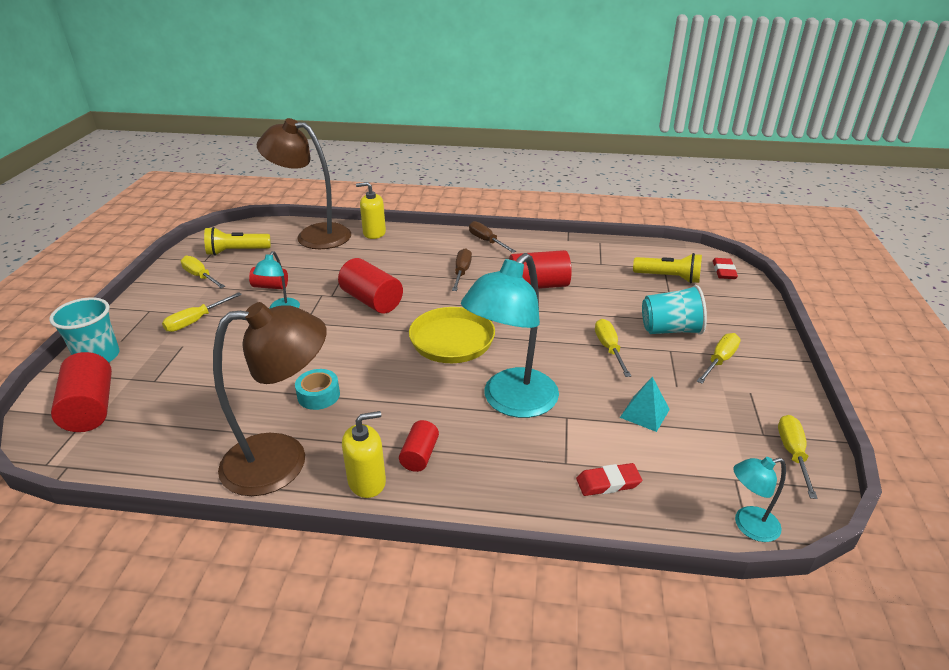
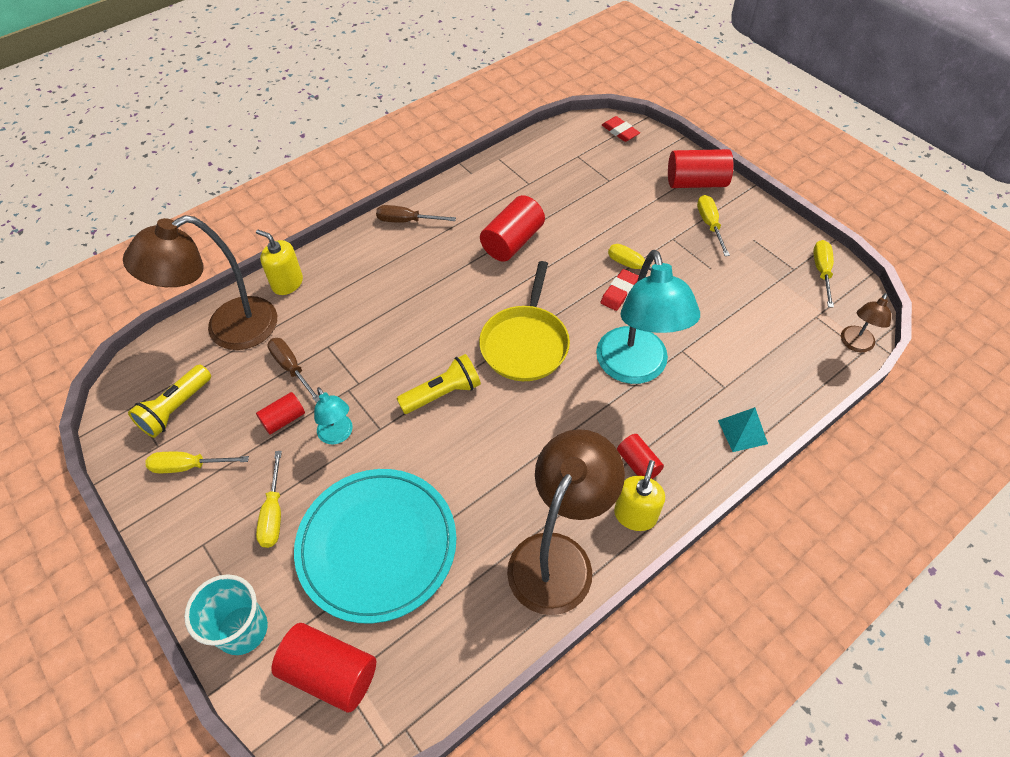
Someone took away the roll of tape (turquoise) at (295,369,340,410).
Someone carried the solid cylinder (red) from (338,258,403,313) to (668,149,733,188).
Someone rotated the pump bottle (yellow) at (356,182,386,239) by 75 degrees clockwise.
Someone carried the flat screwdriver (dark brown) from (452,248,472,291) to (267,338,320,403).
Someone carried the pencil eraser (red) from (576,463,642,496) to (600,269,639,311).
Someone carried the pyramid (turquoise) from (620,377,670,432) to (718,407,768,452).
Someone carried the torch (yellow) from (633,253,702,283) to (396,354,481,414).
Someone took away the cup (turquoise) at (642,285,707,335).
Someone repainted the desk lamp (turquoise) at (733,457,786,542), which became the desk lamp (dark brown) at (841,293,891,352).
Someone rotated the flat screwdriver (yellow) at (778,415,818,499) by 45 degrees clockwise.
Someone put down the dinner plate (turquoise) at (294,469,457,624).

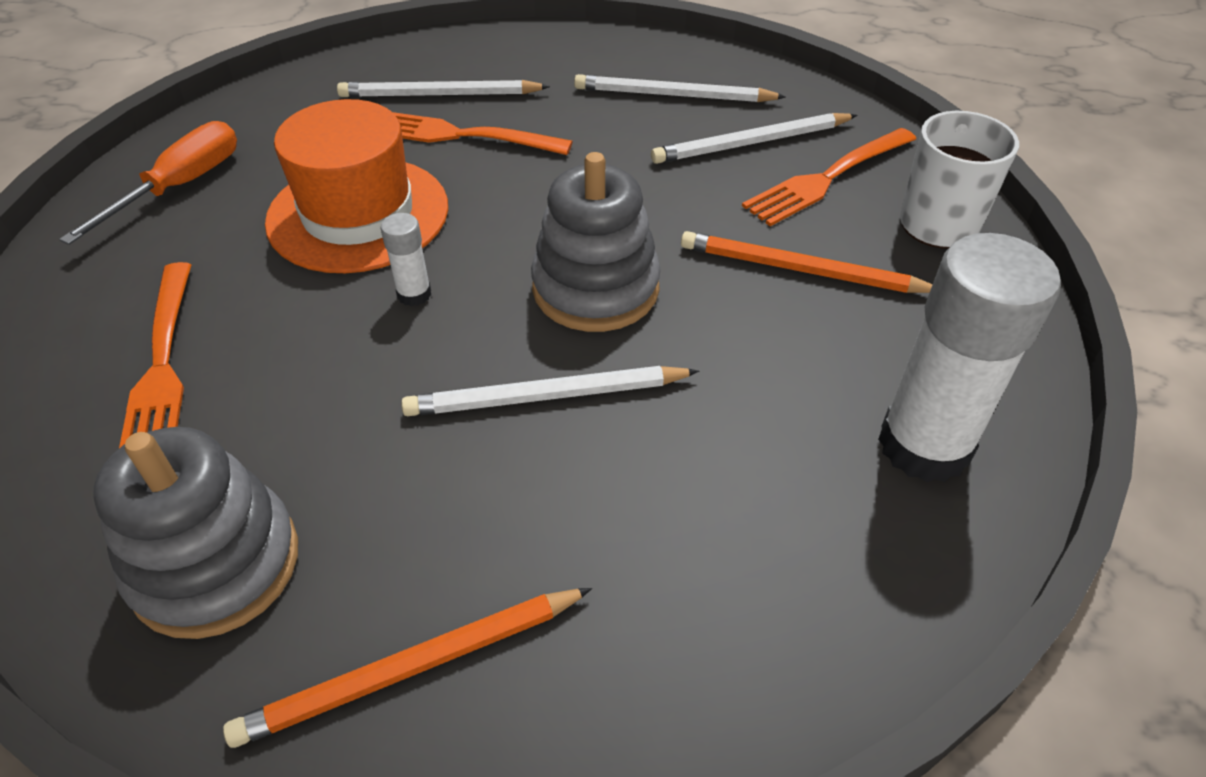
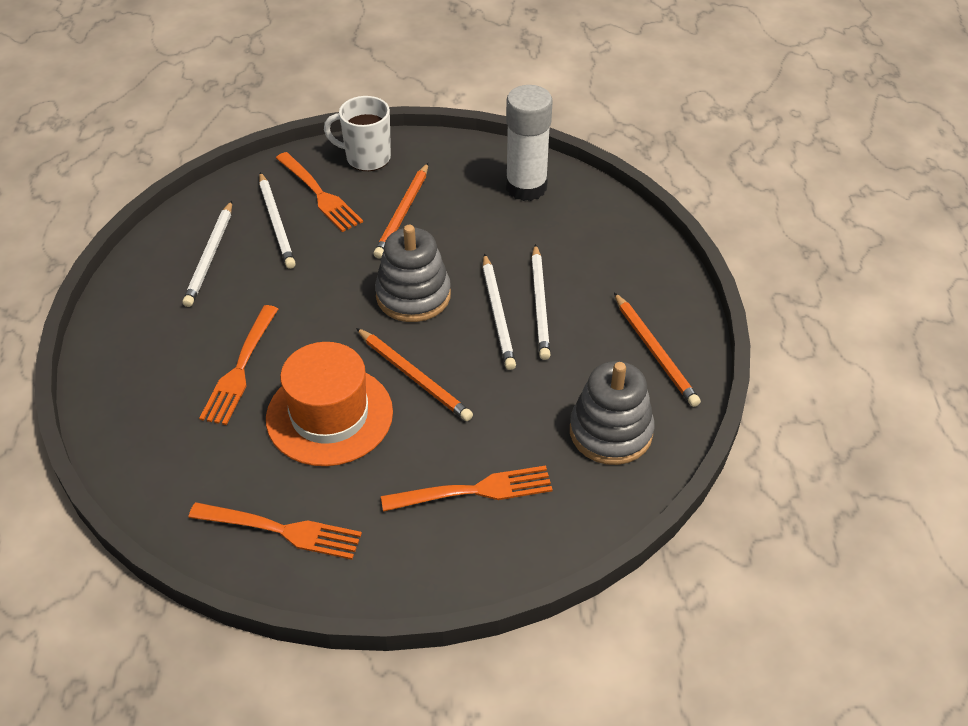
Someone swapped the flat screwdriver (orange) at (59,121,237,245) for the dinner fork (orange) at (188,502,362,560).
Someone carried the lead pencil (snow-white) from (337,80,550,98) to (532,244,551,360).
Someone swapped the glue stick (snow-white) at (381,213,431,306) for the lead pencil (orange) at (356,328,473,421).

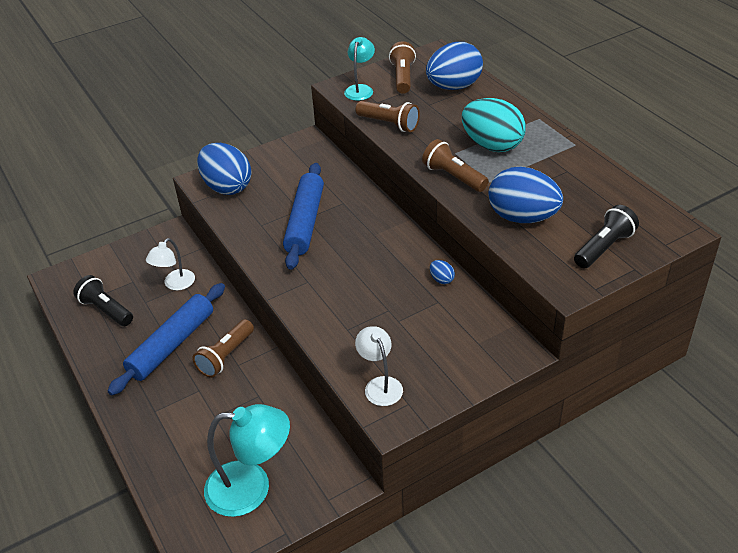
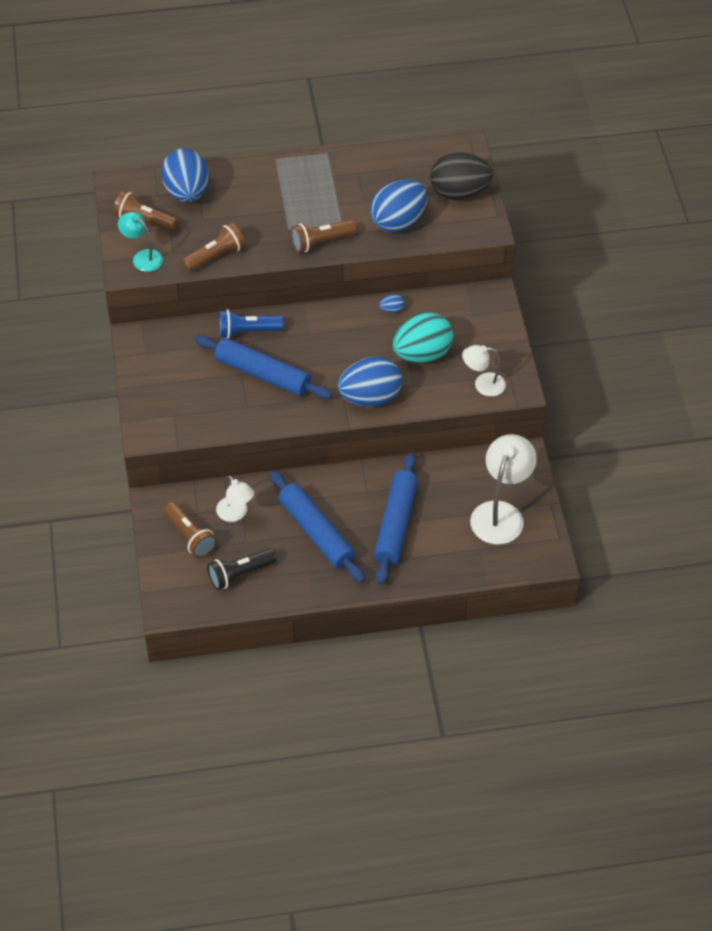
Someone carried the torch (dark brown) from (192,319,254,378) to (164,502,217,558).
Someone carried the egg shape (blue) from (197,143,252,195) to (338,357,402,407).
Someone repainted the desk lamp (turquoise) at (204,404,290,517), which became the desk lamp (snow-white) at (470,434,537,544).
Someone carried the egg shape (turquoise) from (462,98,526,152) to (393,313,453,363).
Someone swapped the torch (ebony) at (574,205,639,269) for the egg shape (ebony) at (430,152,493,200).
Someone put down the torch (blue) at (219,309,283,339).
Someone put down the rolling pin (blue) at (374,453,418,585).

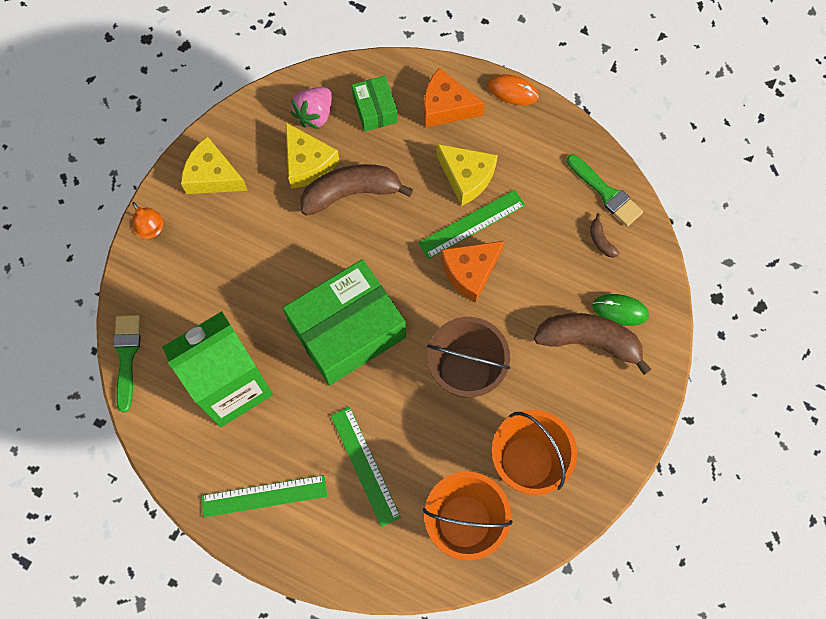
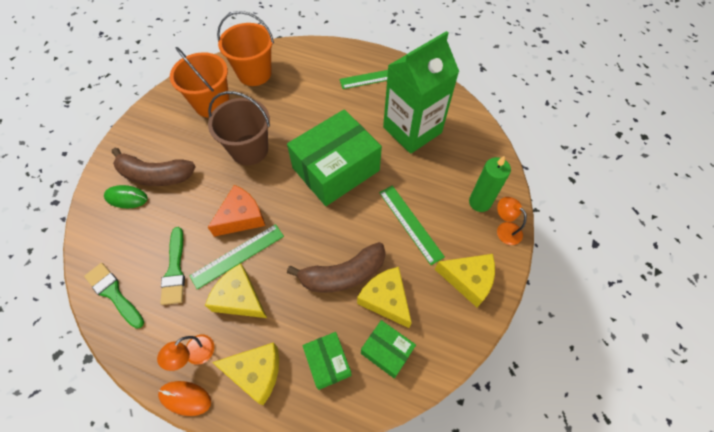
Someone carried the paint brush (green) from (113,315,140,413) to (160,227,185,305).
Someone swapped the strawberry (rose-pink) at (291,87,332,129) for the box (green) at (361,320,416,379).
Someone carried the ruler (green) from (331,407,401,527) to (379,186,445,265).
Someone repainted the cheese (orange) at (424,68,485,127), which became the cheese (yellow) at (212,342,279,405).
Someone took away the banana (dark brown) at (590,213,619,258).
Someone put down the desk lamp (orange) at (157,335,214,371).
Someone put down the wax candle (green) at (469,156,511,212).

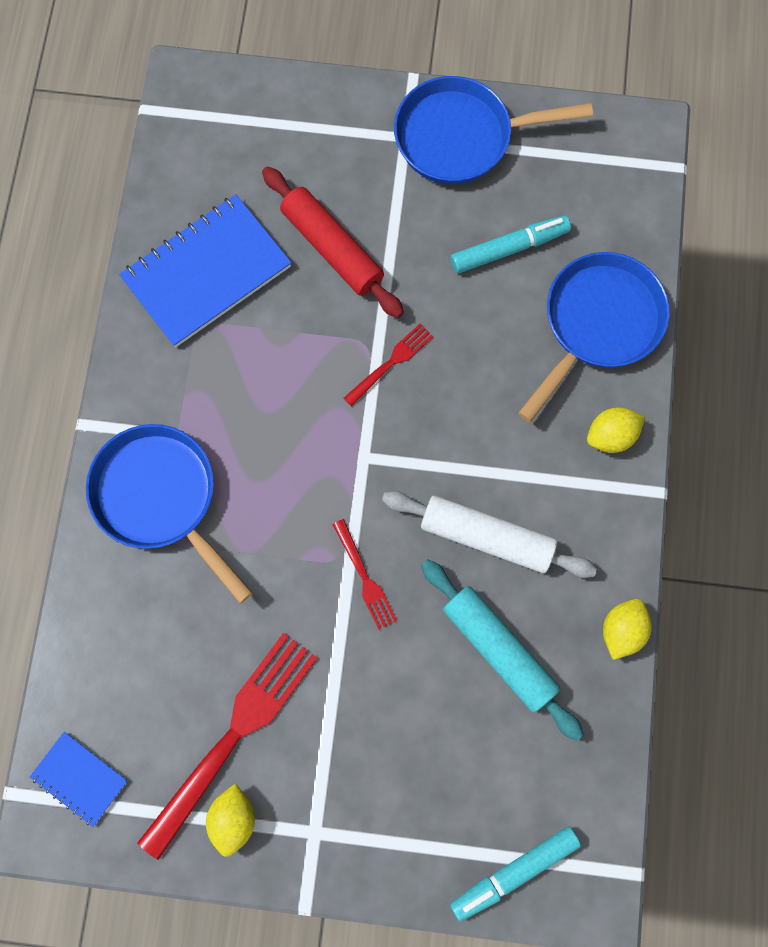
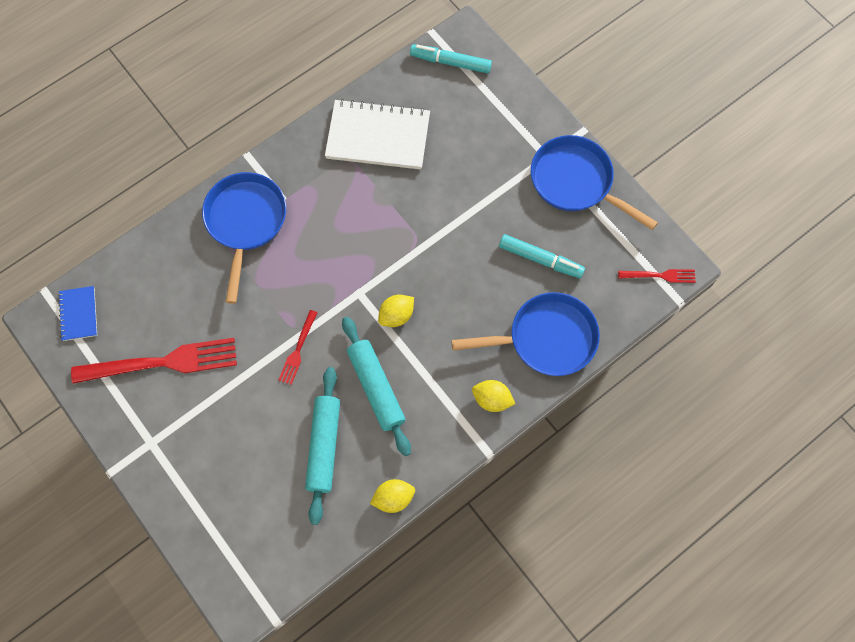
Someone repainted the exercise book (blue) at (119,194,292,347), which became the exercise book (snow-white) at (325,99,430,170).
Someone carried the lemon (yellow) from (206,783,255,857) to (378,295,414,327).
Someone took away the rolling pin (red) at (262,166,404,318).
Someone carried the dinner fork (red) from (343,324,434,406) to (618,269,696,283).
Someone repainted the rolling pin (snow-white) at (382,491,597,578), which became the rolling pin (turquoise) at (342,317,411,456).
Someone carried the marker (turquoise) from (450,826,581,921) to (410,44,492,73).

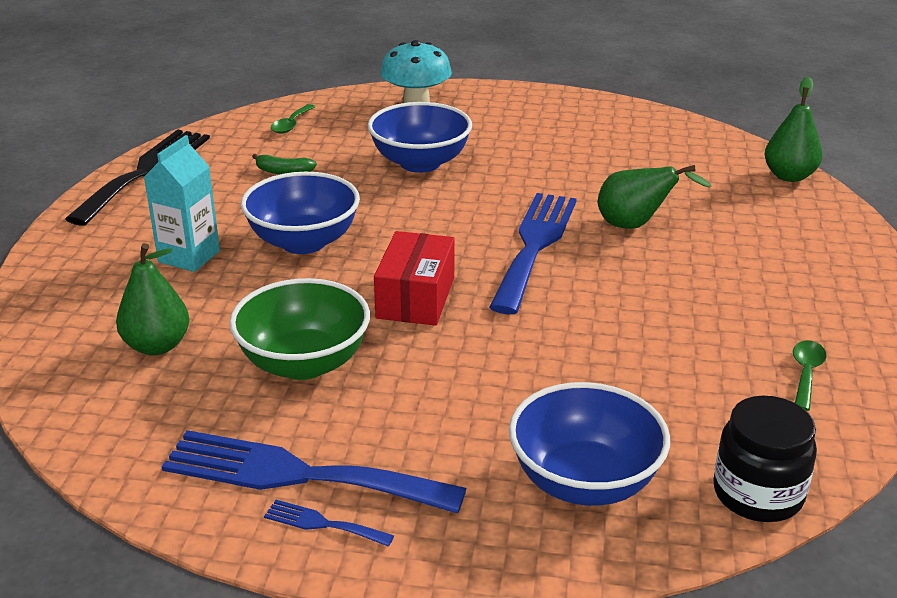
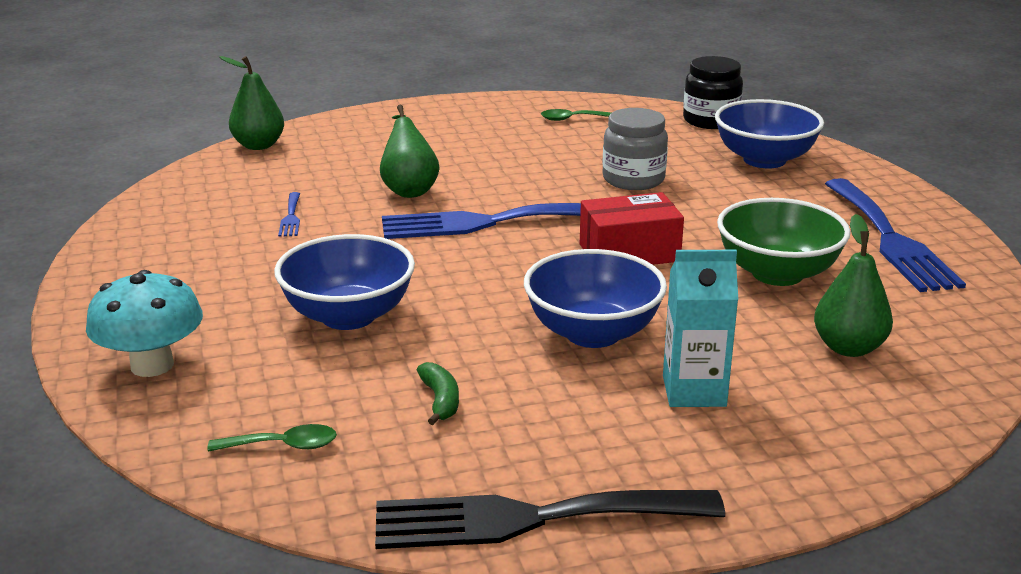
Someone carried the dinner fork (blue) from (264,500,394,547) to (278,192,300,237).
Someone put down the preserve jar (grey) at (602,108,668,190).

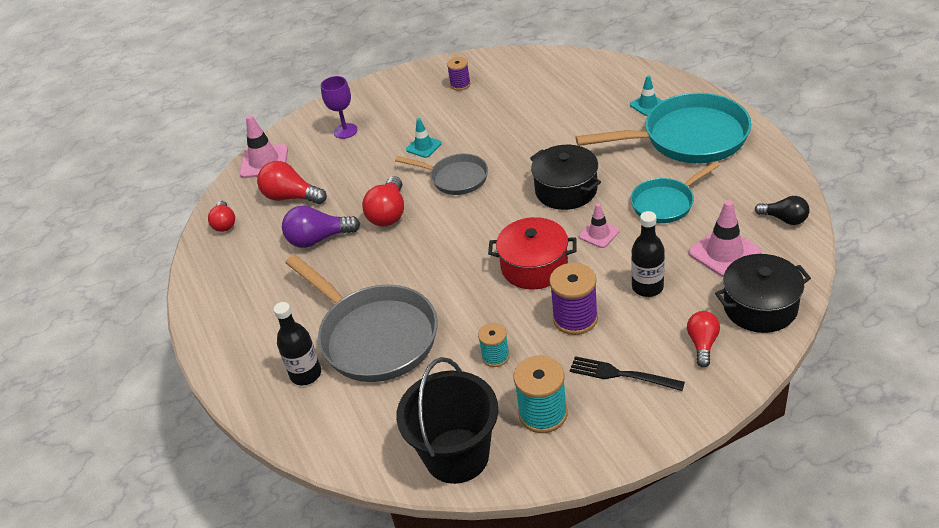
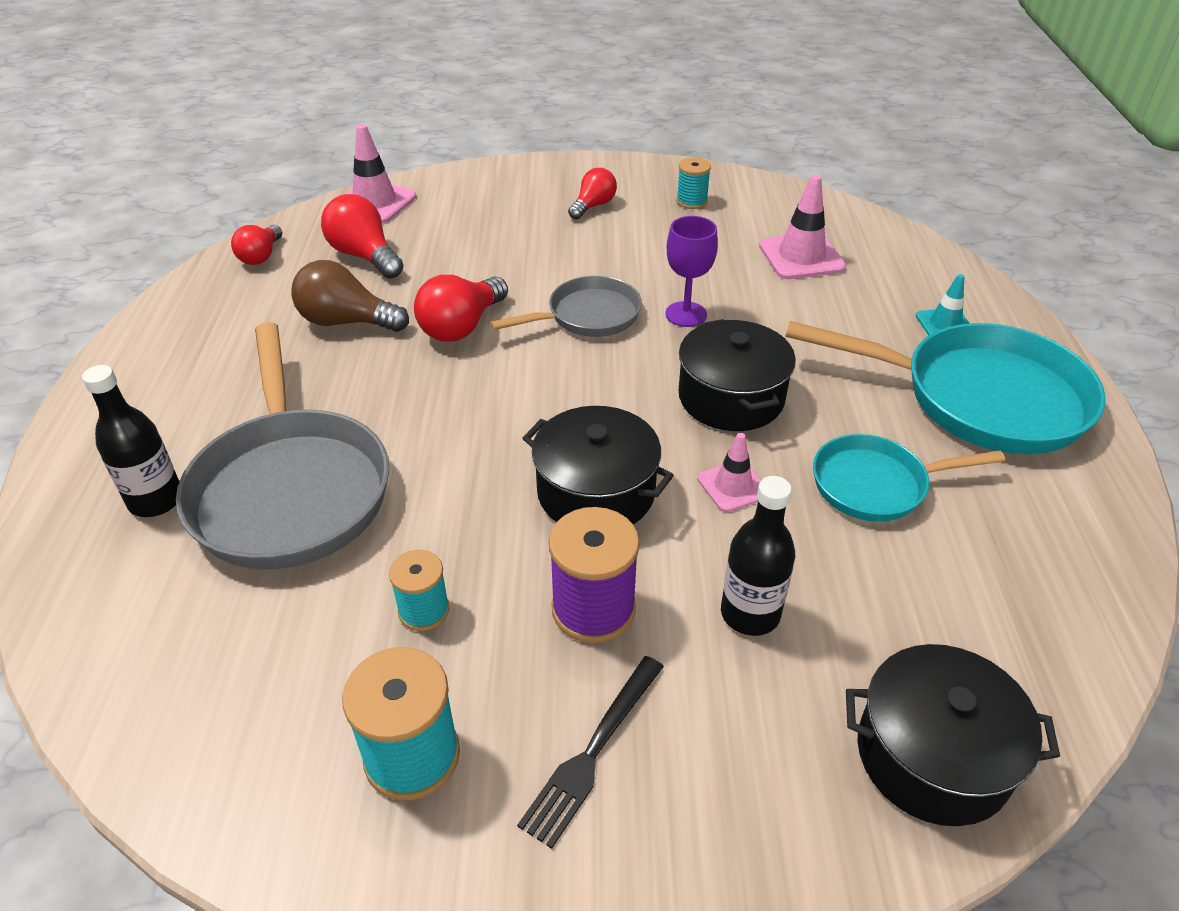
Someone repainted the light bulb (violet) at (282,206,360,248), which became the light bulb (dark brown) at (291,260,409,332).
Someone carried the goblet (violet) from (321,76,358,139) to (665,216,718,327).
Someone rotated the frying pan (grey) at (395,154,488,195) by 75 degrees counterclockwise.
Someone took away the pail (ebony) at (396,357,498,484).
Someone took away the safety cone (turquoise) at (406,118,442,158).
Someone repainted the reel of thread (violet) at (447,57,471,91), which became the reel of thread (turquoise) at (676,157,711,209).
Someone repainted the stockpot (red) at (488,217,577,290), which became the stockpot (ebony) at (523,406,674,524).
Someone rotated the dinner fork (ebony) at (570,356,685,391) by 105 degrees counterclockwise.
Someone carried the light bulb (red) from (687,311,720,368) to (568,168,617,220).
Someone carried the safety cone (rose-pink) from (689,200,761,277) to (759,175,846,279).
Someone took away the light bulb (ebony) at (755,196,810,225).

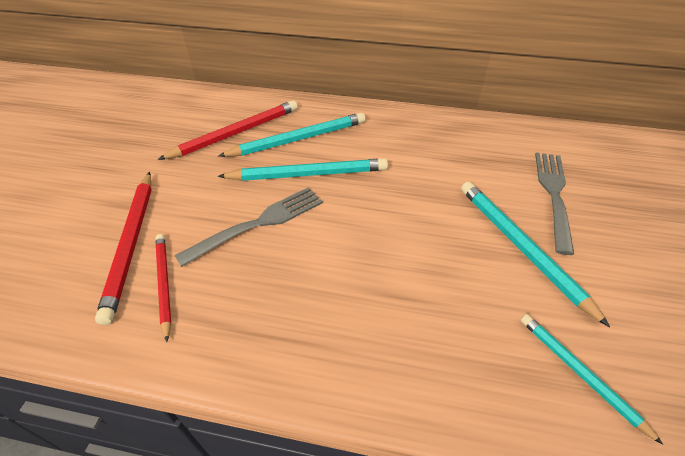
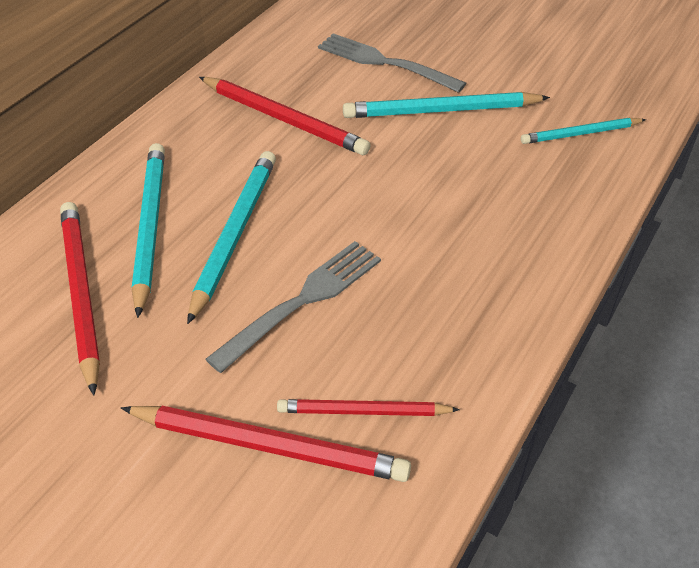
Someone rotated the dinner fork (grey) at (174,187,323,267) by 60 degrees clockwise.
Someone put down the lead pencil (red) at (199,77,371,155).

